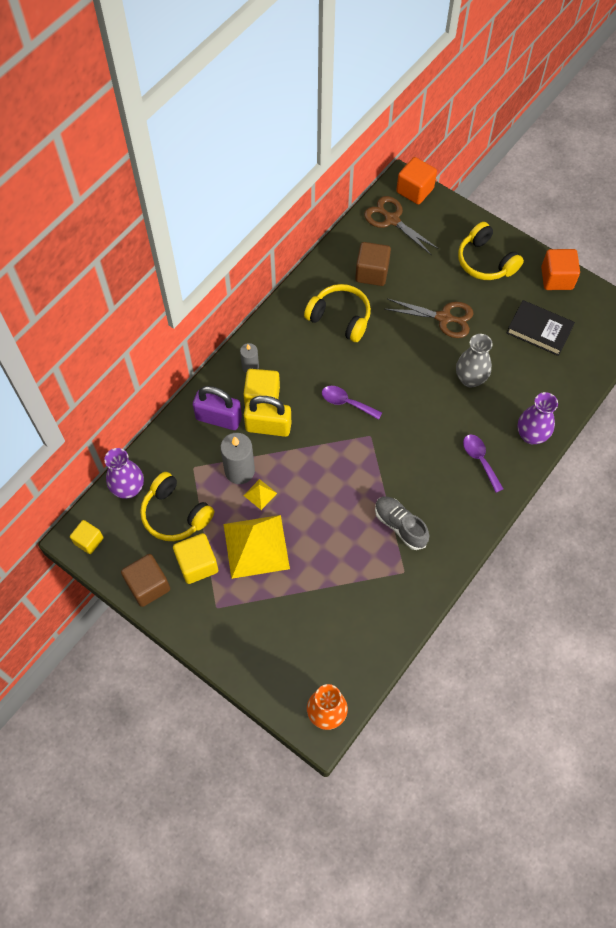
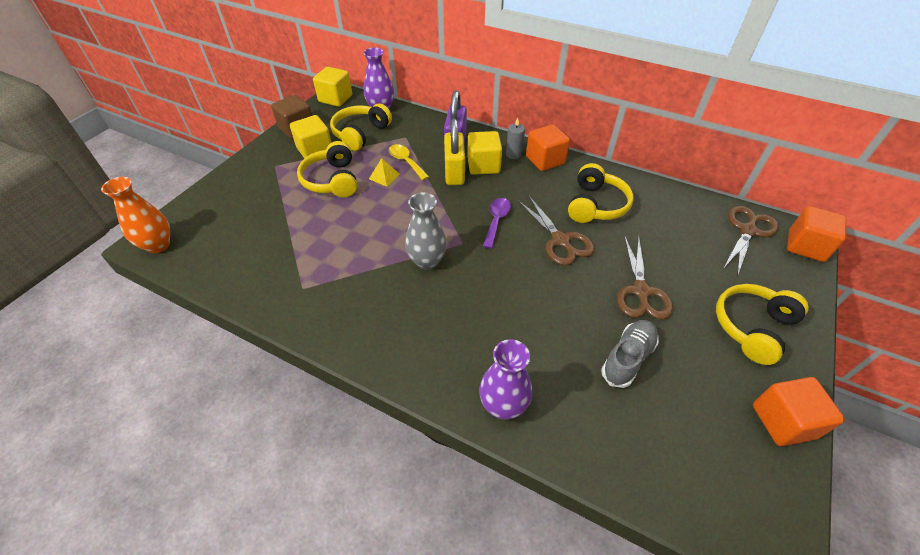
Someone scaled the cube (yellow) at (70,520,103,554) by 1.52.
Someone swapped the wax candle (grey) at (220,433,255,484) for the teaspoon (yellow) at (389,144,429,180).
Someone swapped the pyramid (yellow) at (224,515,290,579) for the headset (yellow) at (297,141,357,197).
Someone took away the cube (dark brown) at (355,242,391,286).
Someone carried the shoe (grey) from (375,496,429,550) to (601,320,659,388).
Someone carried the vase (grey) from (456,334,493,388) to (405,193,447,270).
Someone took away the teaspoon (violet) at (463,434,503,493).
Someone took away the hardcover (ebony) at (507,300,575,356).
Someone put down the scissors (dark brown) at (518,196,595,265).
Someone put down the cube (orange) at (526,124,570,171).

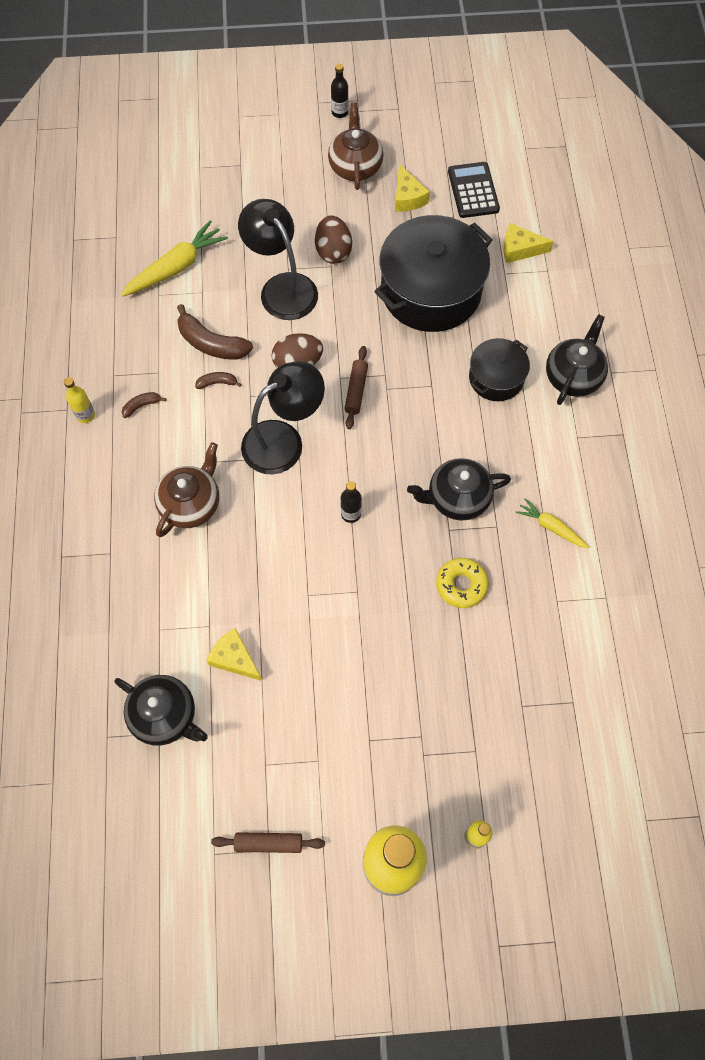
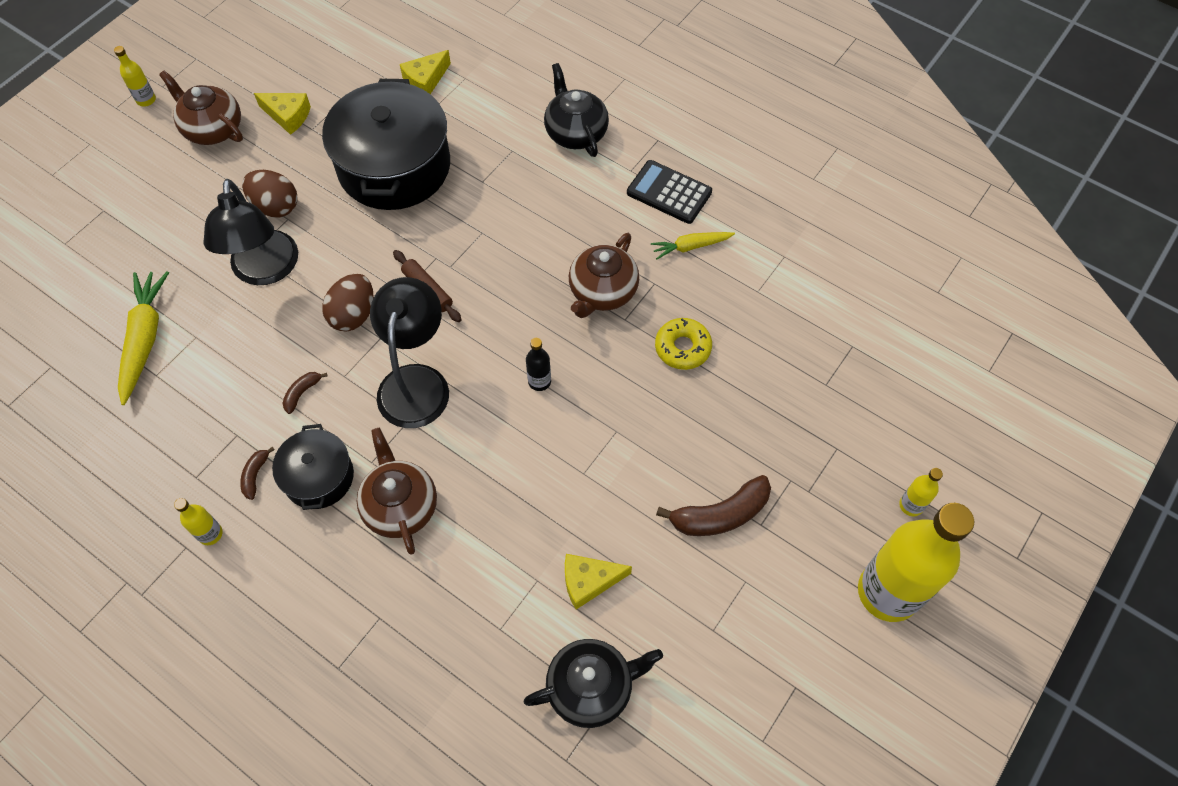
Someone carried the banana (dark brown) from (177,304,253,359) to (656,475,771,536).
Someone took away the rolling pin (dark brown) at (211,832,325,853).
Someone rotated the desk lamp (ebony) at (238,199,318,320) by 105 degrees counterclockwise.
Someone repainted the bottle (ebony) at (331,64,349,118), which became the bottle (yellow) at (114,46,156,106).
Someone repainted the tea pot (ebony) at (407,458,511,521), which became the tea pot (dark brown) at (569,233,639,318).
Someone carried the pocket calculator (ebony) from (448,162,500,218) to (627,160,712,224).
Someone carried the stockpot (ebony) from (469,338,530,401) to (272,424,354,510).

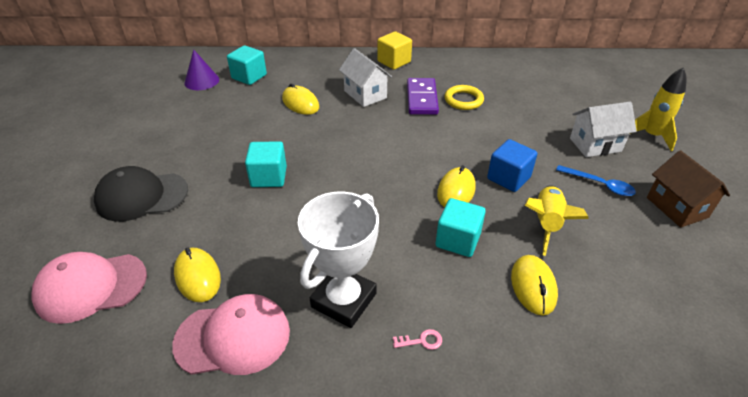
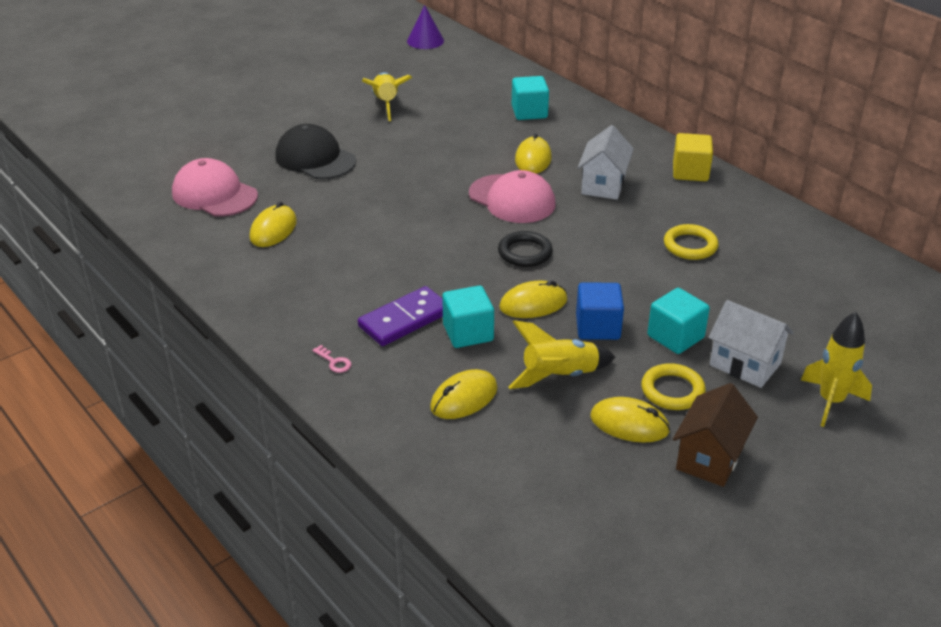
Someone carried the cap (rose-pink) from (172,294,290,375) to (469,170,555,223).
Someone carried the cone (violet) from (184,49,219,90) to (407,5,444,49).
Someone carried the cube (turquoise) from (245,141,287,187) to (647,288,710,354).
Someone took away the trophy (snow-white) at (298,191,379,328).
Someone carried the domino (violet) from (407,78,439,115) to (358,286,443,346).
Someone swapped the teaspoon (blue) at (556,165,636,196) for the torus (yellow) at (641,363,706,410).
Someone put down the toy rocket (yellow) at (362,72,412,121).
Someone put down the torus (ebony) at (498,231,553,267).
Someone put down the PC mouse (yellow) at (590,397,670,443).

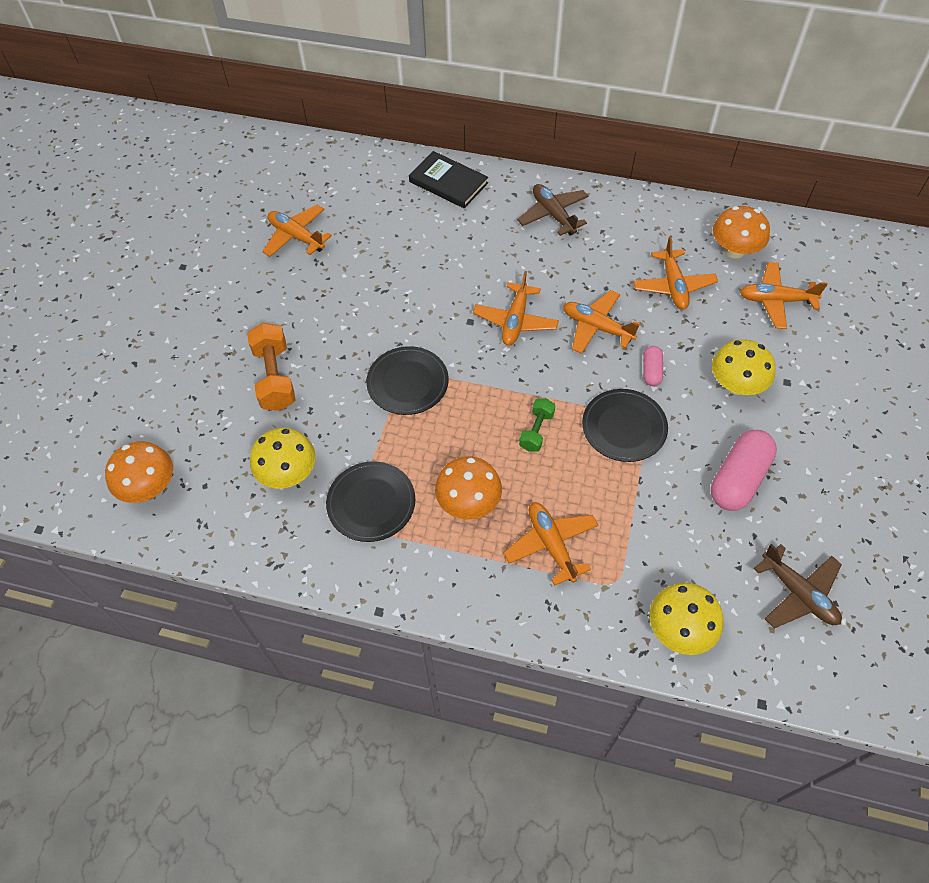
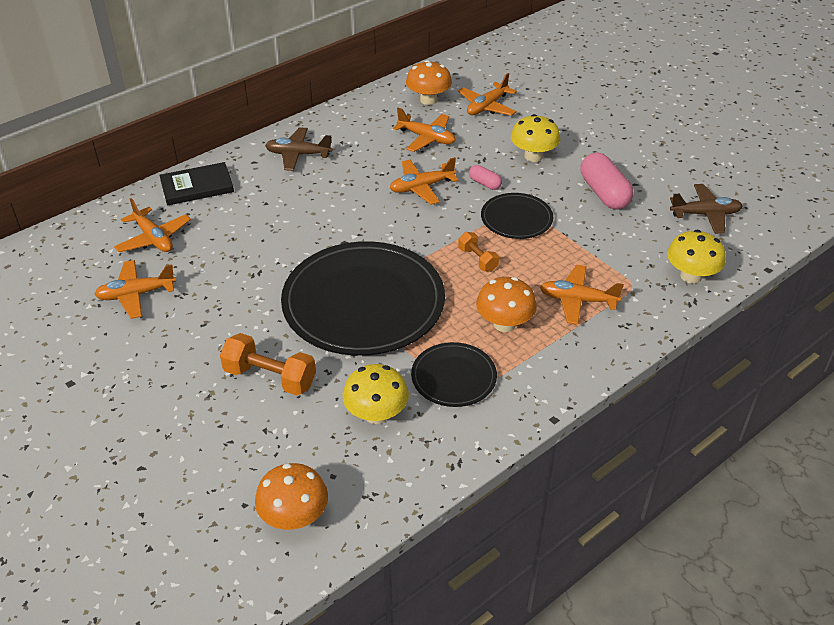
Someone scaled the dinner plate (ebony) at (366,346,449,415) by 2.05.
Someone carried the plane (orange) from (473,271,559,346) to (114,198,191,252).
Someone repainted the hand weight (green) at (519,398,555,452), which became the hand weight (orange) at (458,232,499,272).

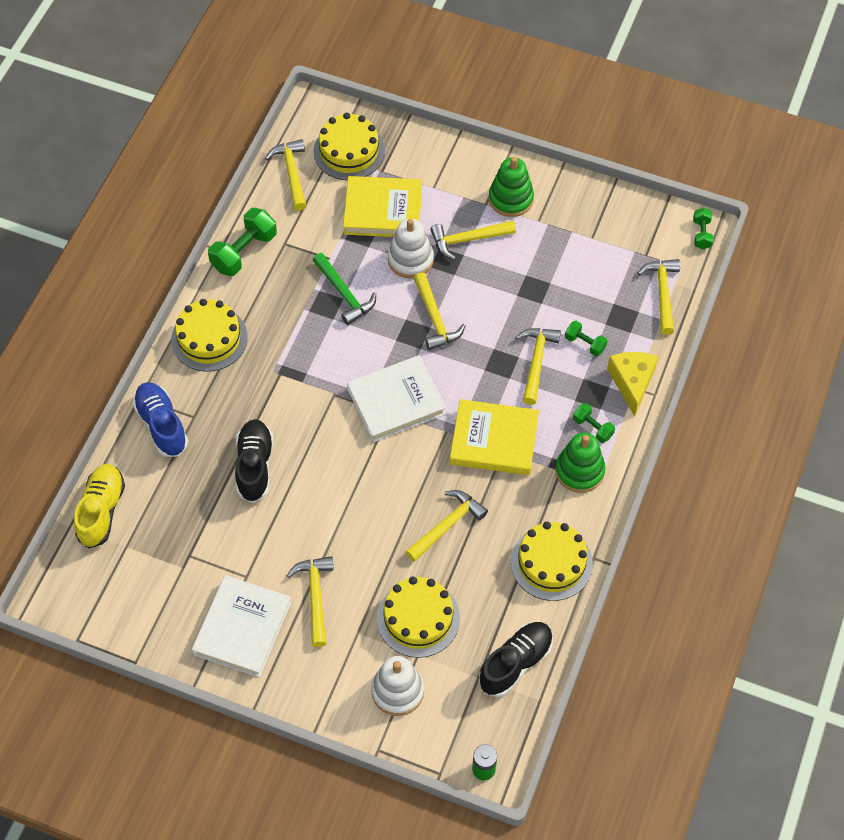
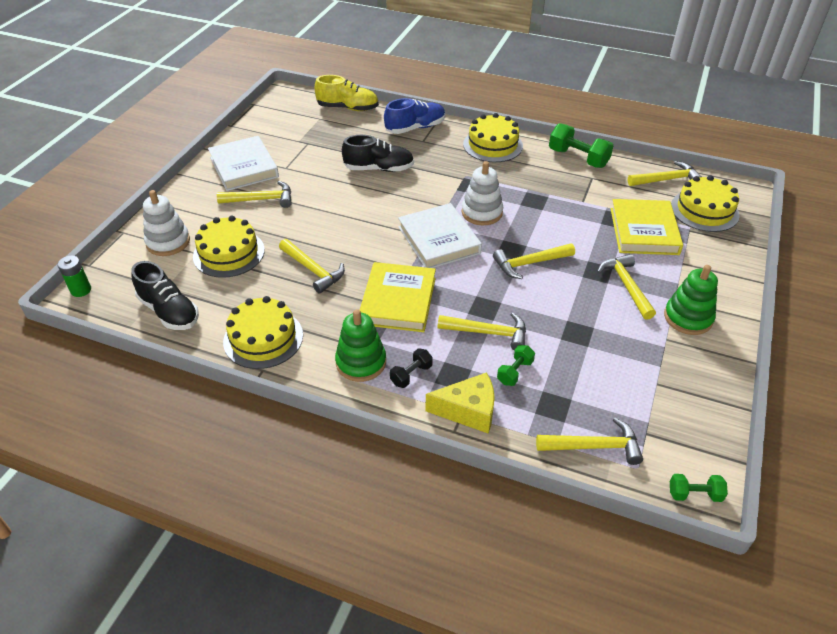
Someone rotated the hardcover (snow-white) at (192,575,291,678) by 45 degrees clockwise.
Someone took away the carpenter's hammer (green) at (313,253,376,325).
Someone carried the stacking rings (snow-white) from (388,219,434,279) to (461,161,503,226).
Someone repainted the hand weight (green) at (573,403,615,443), which became the hand weight (ebony) at (390,348,433,388).

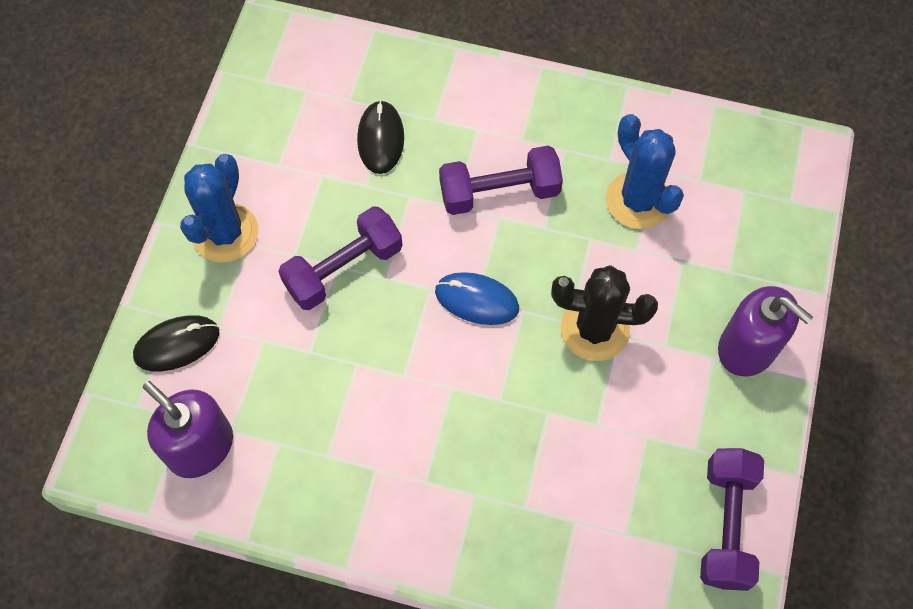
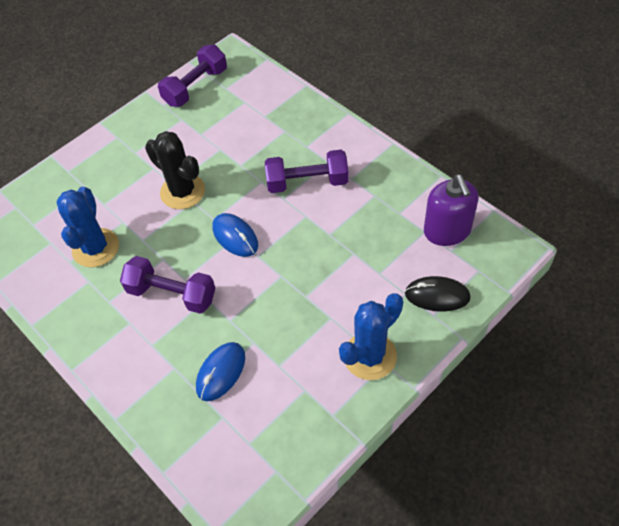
Someone carried the hand weight (violet) from (278,206,402,310) to (265,150,349,193).
Someone repainted the PC mouse (ebony) at (357,100,404,174), which became the PC mouse (blue) at (196,342,245,401).
Someone took away the pump bottle (violet) at (718,286,813,376).

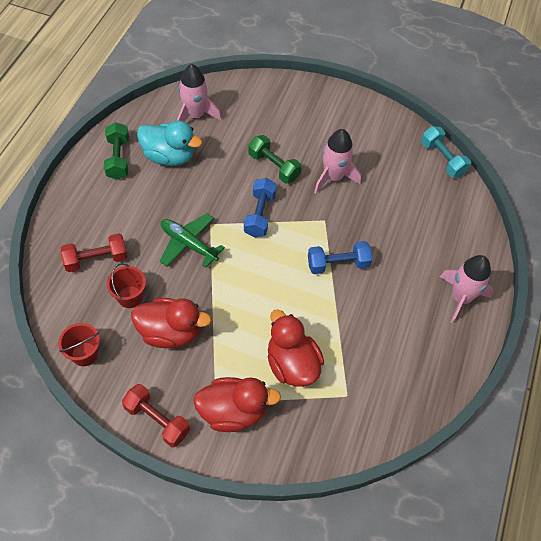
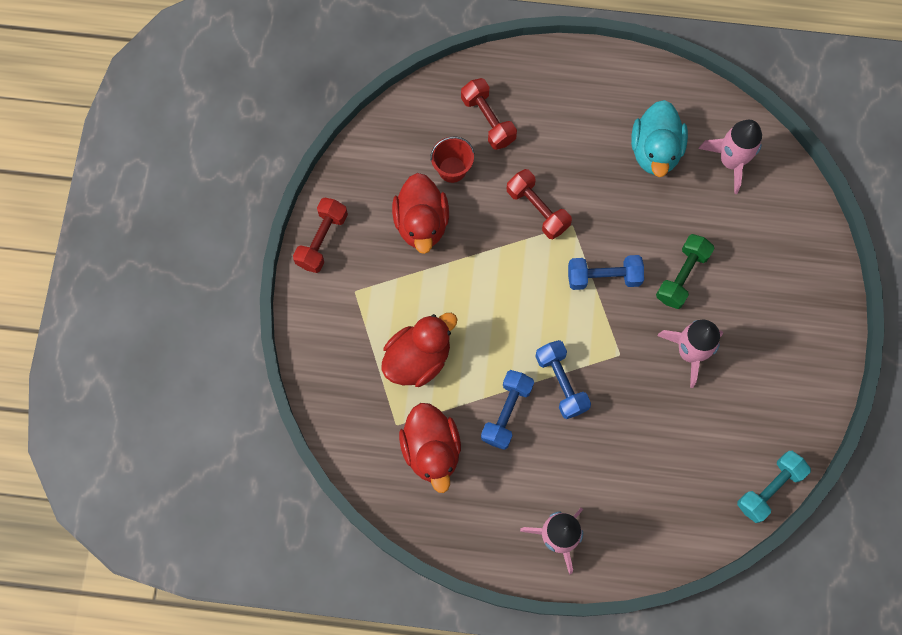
Someone took away the pail (red) at (58,323,100,366).
Someone took away the hand weight (green) at (104,122,129,180).
Someone swapped the plane (green) at (159,213,225,268) for the hand weight (red) at (507,169,572,239).
Someone carried the rubber duck (red) from (193,377,281,432) to (399,403,461,493).
Someone put down the hand weight (blue) at (481,370,534,450).

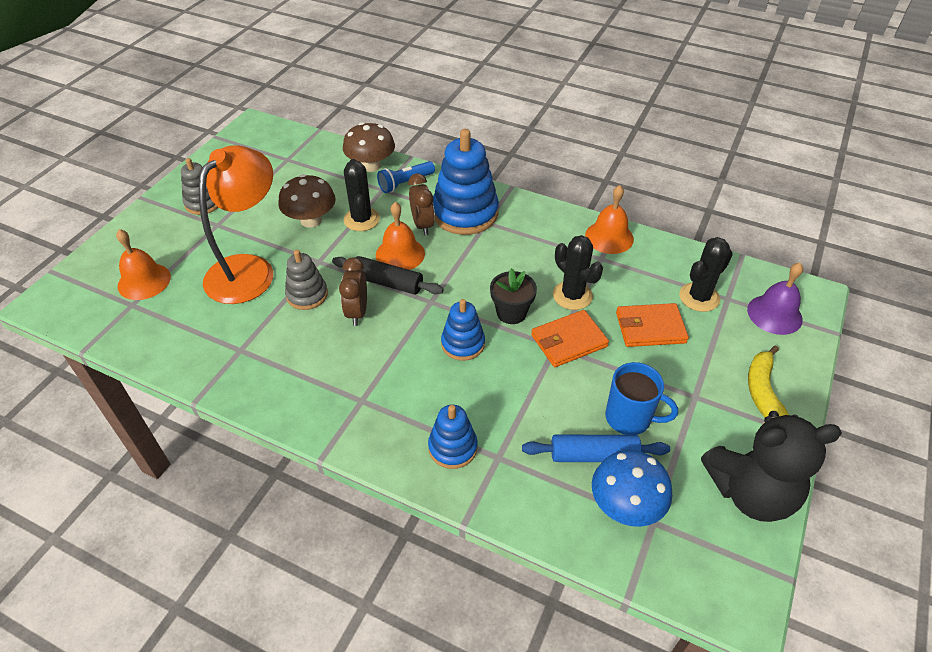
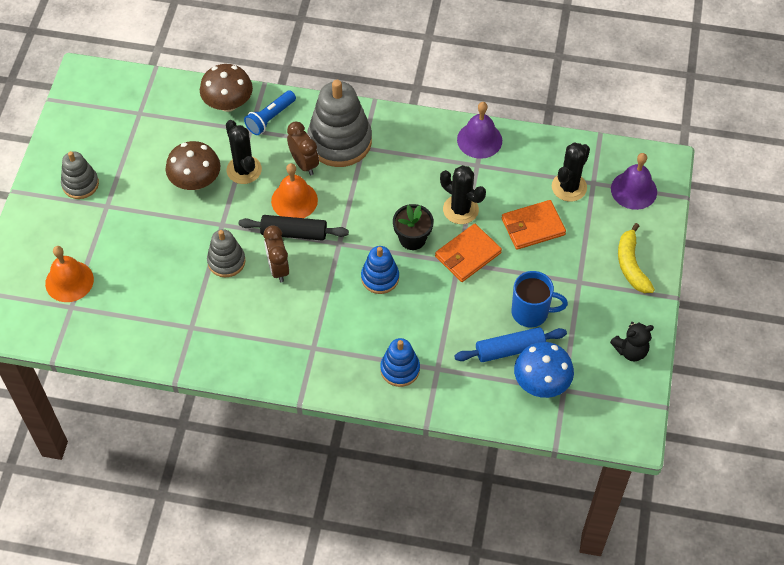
Someone took away the desk lamp (orange) at (199,145,273,304).
Someone repainted the stacking rings (blue) at (433,129,499,235), which became the stacking rings (grey) at (307,80,372,167).
Someone repainted the school bell (orange) at (585,185,634,254), which became the school bell (violet) at (457,102,502,159).
Someone scaled the teddy bear (ebony) at (701,411,842,522) by 0.52.

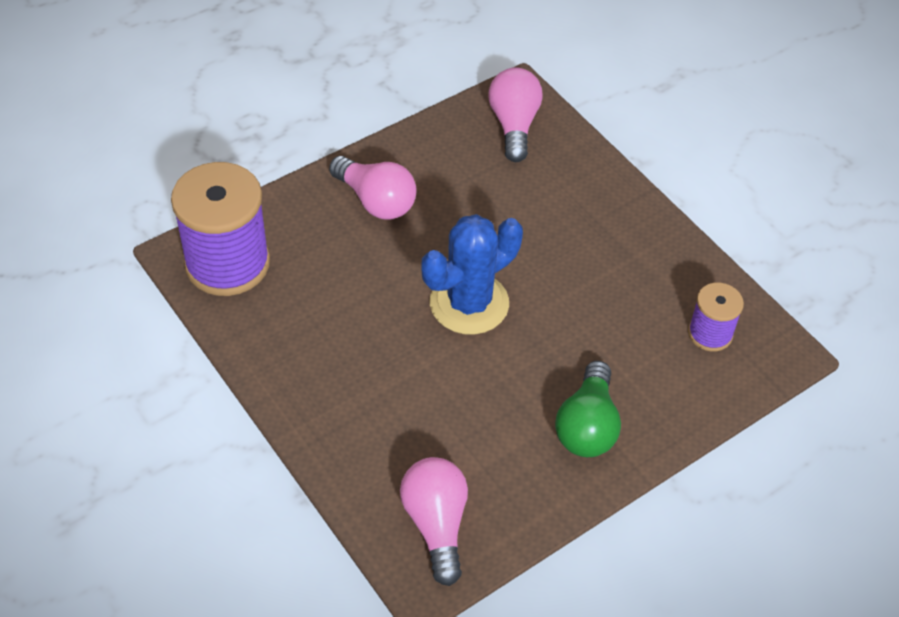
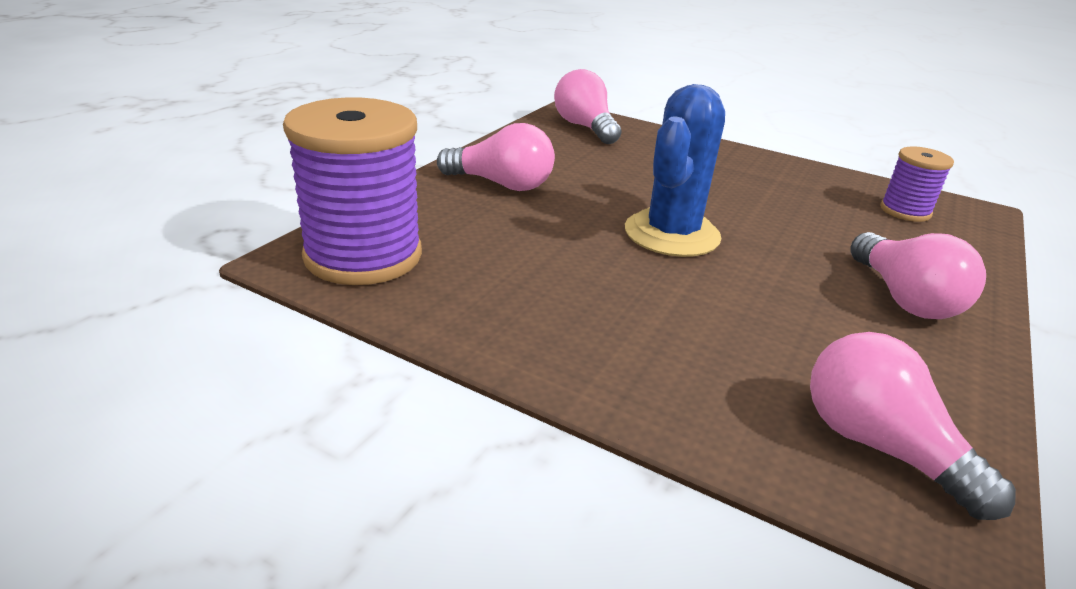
Someone repainted the light bulb (green) at (555,361,621,457), which became the light bulb (rose-pink) at (850,232,986,319).

